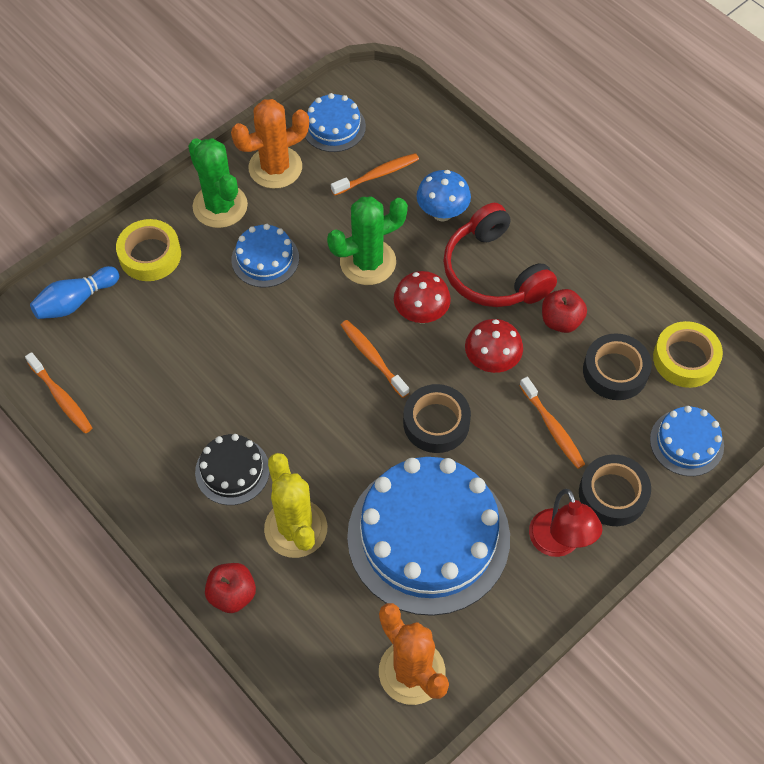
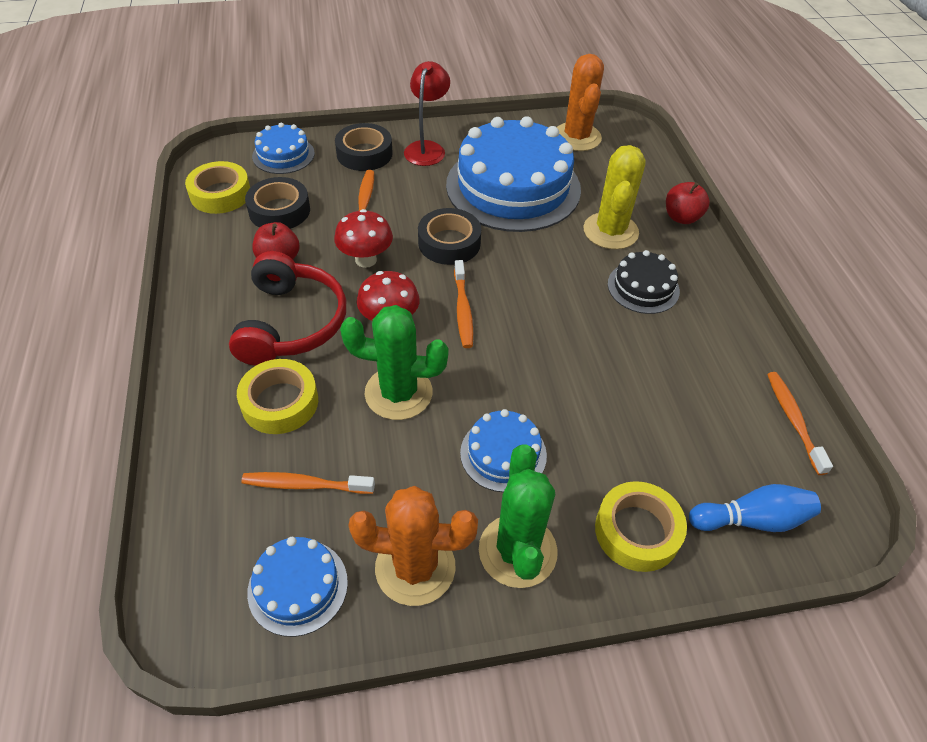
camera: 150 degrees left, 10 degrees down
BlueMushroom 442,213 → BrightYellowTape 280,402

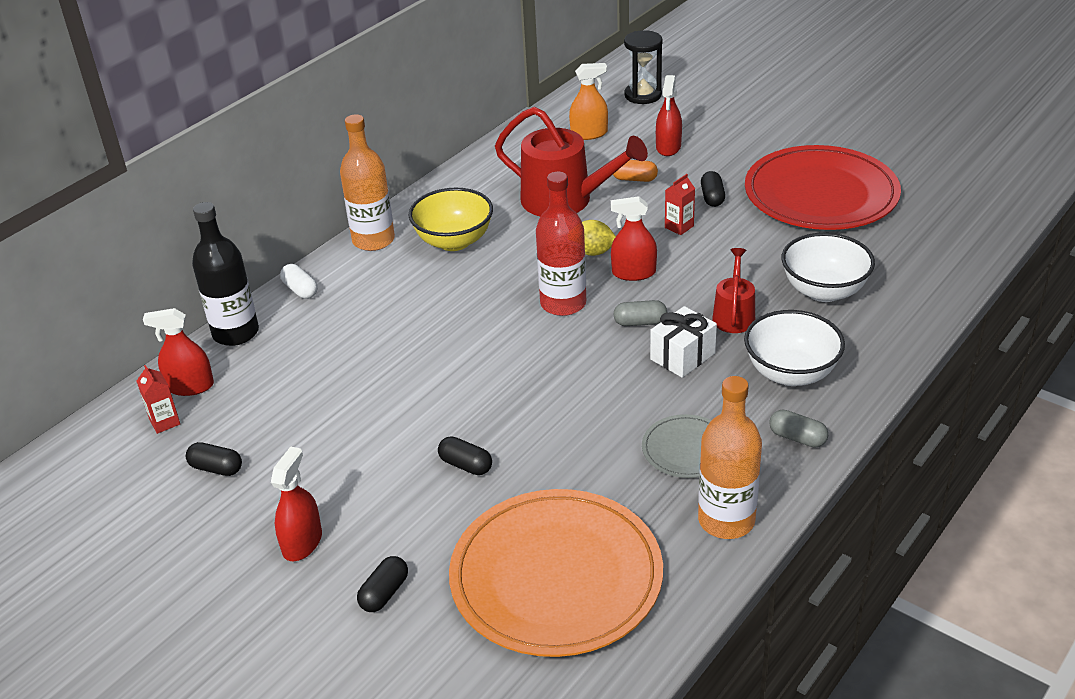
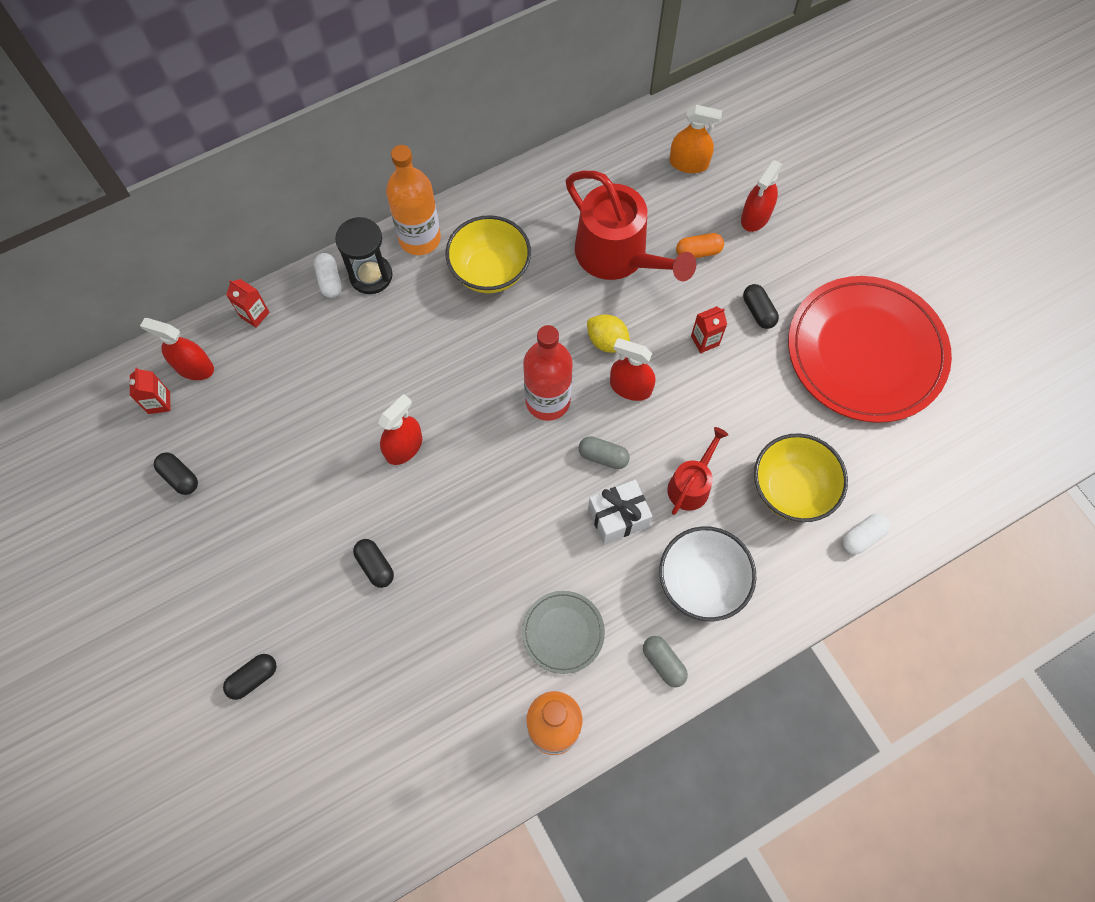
camera: 20 degrees right, 30 degrees up
JetBlackBottle 236,333 → CrimsonCarton 255,315
JetBlackSandTimer 643,95 → JetBlackSandTimer 371,275, move
CrimsonSprayer 302,542 → CrimsonSprayer 404,447, move
OrangeColouredCapsule 634,179 → OrangeColouredCapsule 698,252, 45 degrees counterclockwise
JetBlackCapsule 712,197 → JetBlackCapsule 758,311, 45 degrees counterclockwise
PureWhiteDeepDish 824,291 → BrightYellowDeepDish 791,489
- → PureWhiteCapsule 862,537
OrangeColouredPlate 556,577 → -

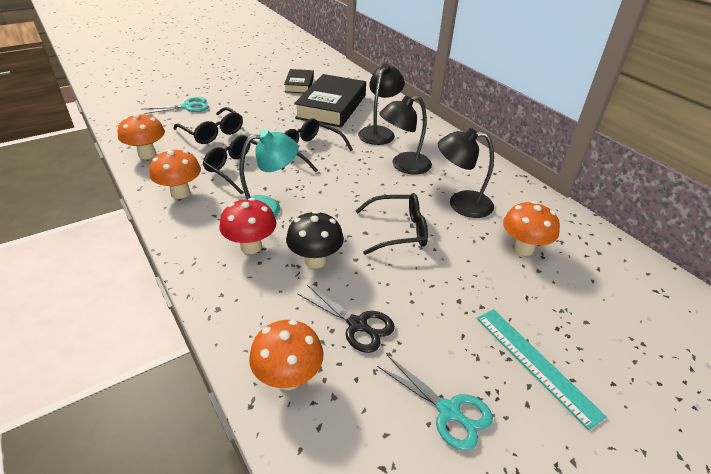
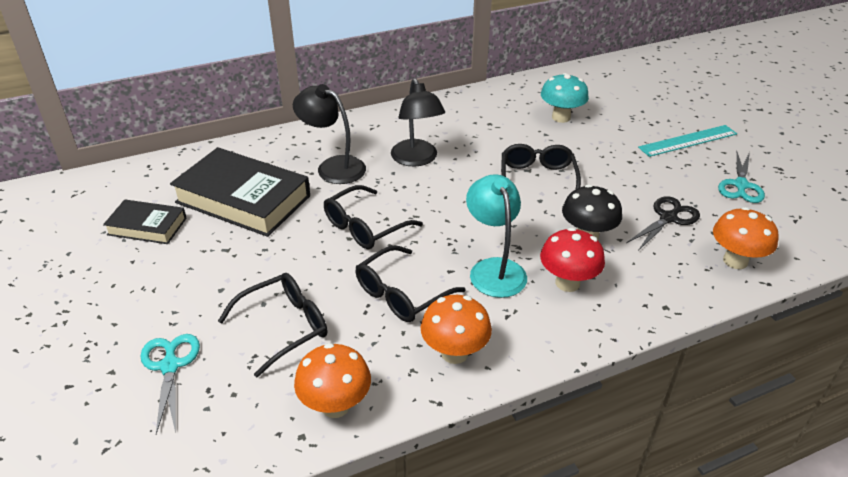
camera: 80 degrees left, 0 degrees up
OrangeColouredMushroom 523,248 → TurquoiseMushroom 561,117
TurquoisePairOfScissors 448,411 → TurquoisePairOfScissors 740,185, 150 degrees clockwise
JetBlackReadingLamp 461,204 → -

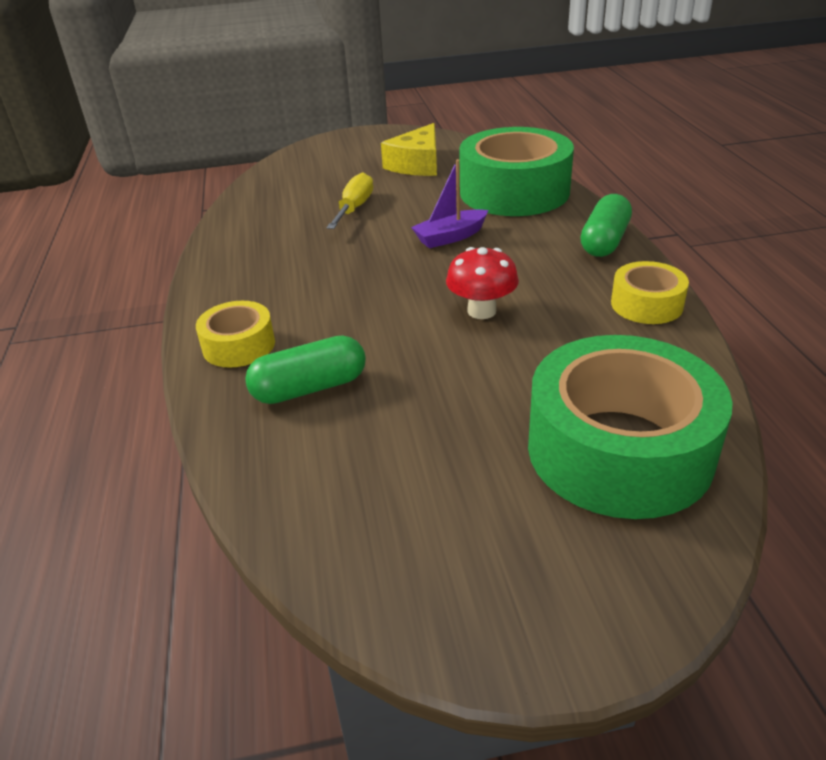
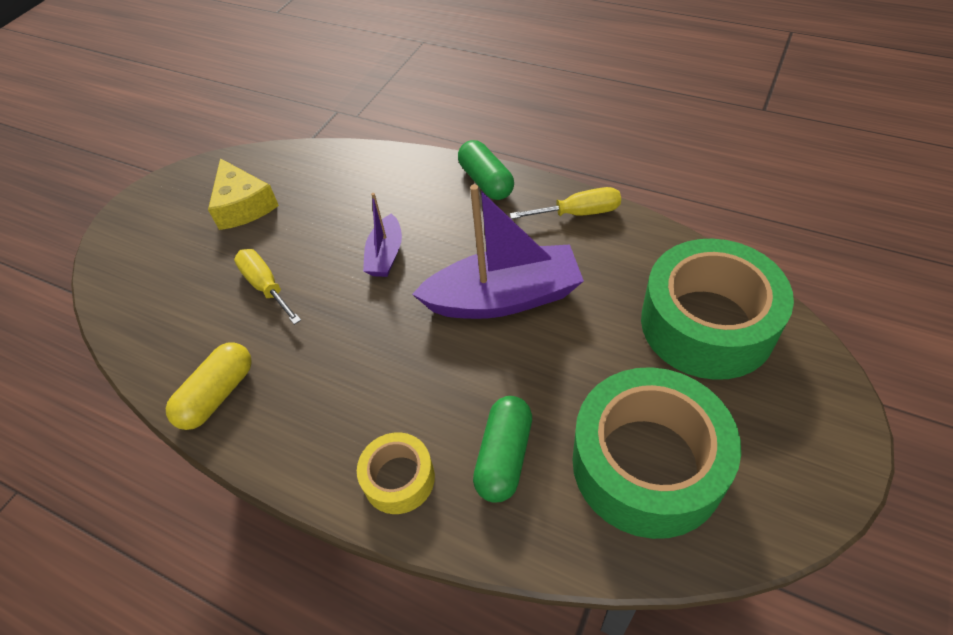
camera: 50 degrees left, 15 degrees up
- → BrightYellowCapsule 217,395
CrimsonMushroom 481,311 → RoyalPurpleToyBoat 504,298
BrightYellowTape 646,304 → BrightYellowHandScrewdriver 579,213
EmeraldTape 514,192 → EmeraldTape 647,464, move

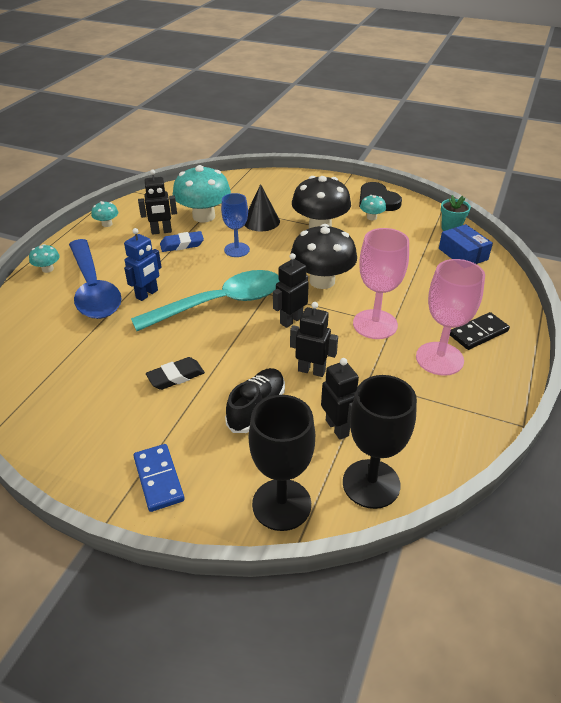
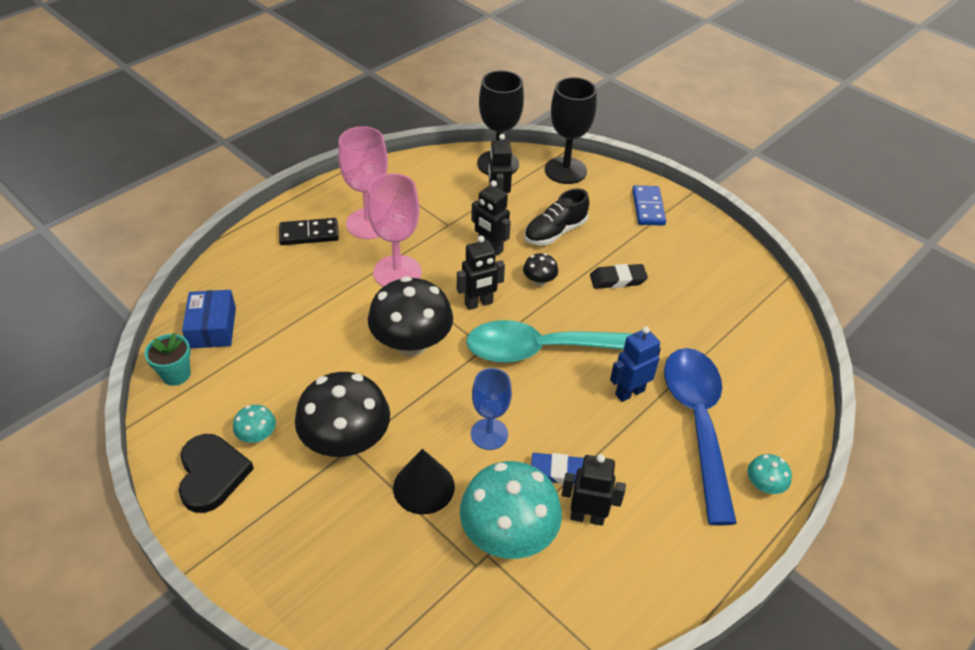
camera: 160 degrees left, 5 degrees up
- → JetBlackMushroom 539,281
TurquoiseMushroom 107,224 → -

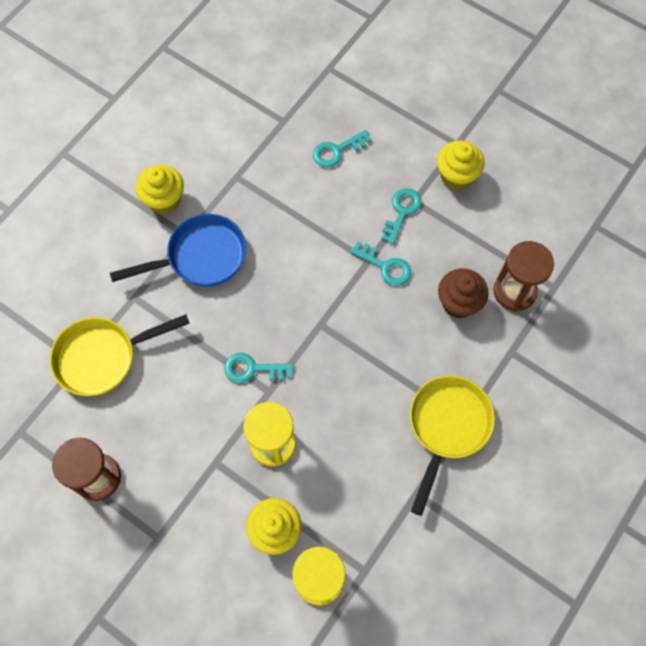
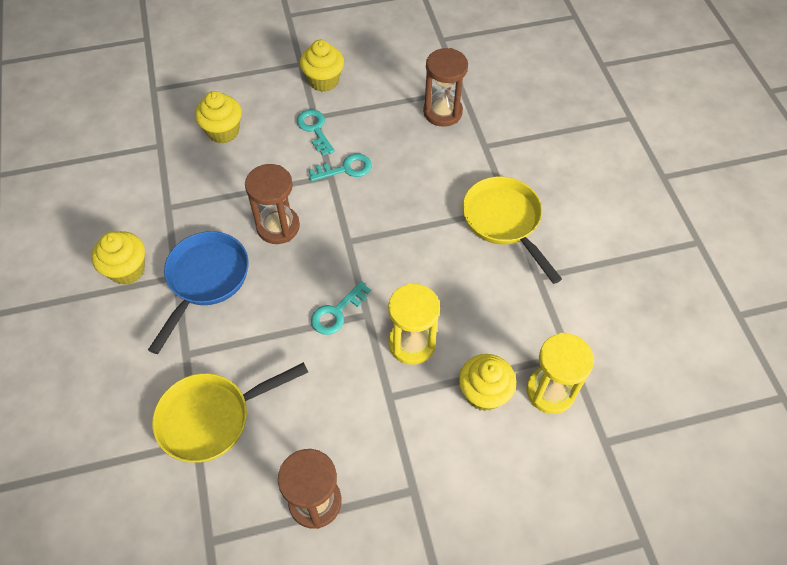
camera: 50 degrees left, 10 degrees down
BrightYellowFryingPan 102,357 → BrightYellowFryingPan 212,418, 45 degrees clockwise
TurquoiseLatchkey 337,151 → BrightYellowMuffin 223,131
- → RussetSandTimer 278,226
RussetMuffin 458,302 → -

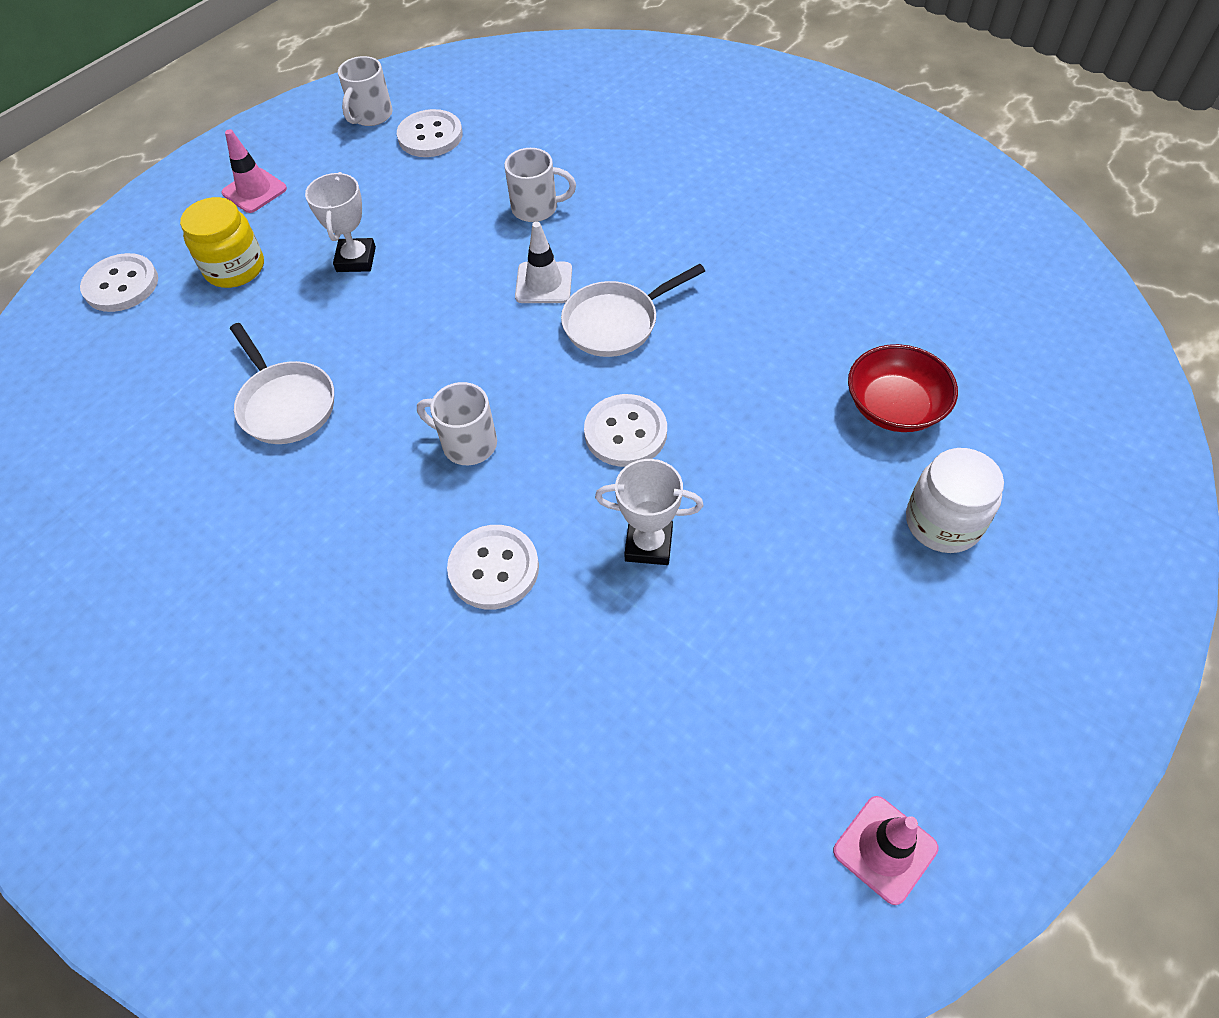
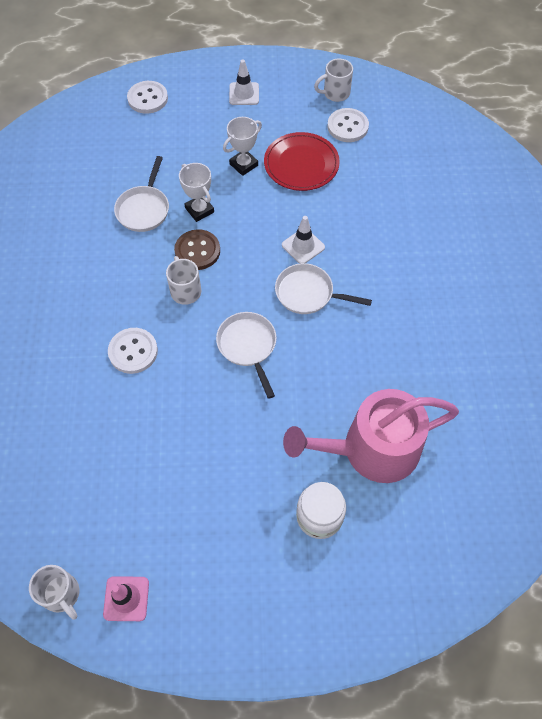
camera: 45 degrees right, 5 degrees up
PureWhiteTeaMug 536,208 → PureWhiteTeaMug 62,594, move
- → RussetSewingButton 197,251
PureWhiteAwardCup 648,544 → PureWhiteAwardCup 199,210, move
PureWhiteSewingButton 625,432 → PureWhiteFryingPan 248,346
RosePinkRoadCone 254,191 → PureWhiteRoadCone 244,94
- → CrimsonPlate 301,164
CrimsonDeepDish 894,407 → RosePinkWateringCan 372,449
BrightYellowPreserveJar 235,268 → -

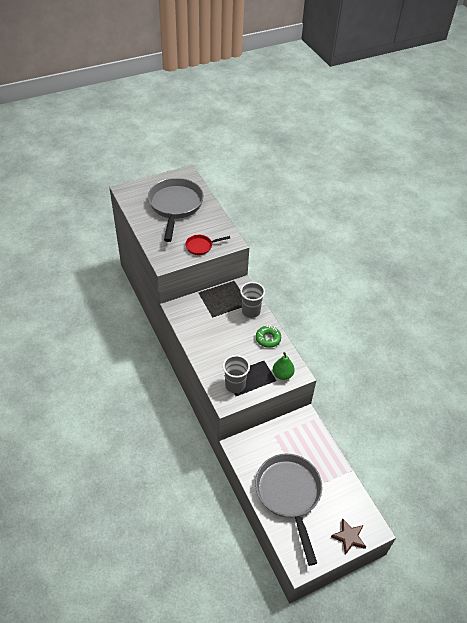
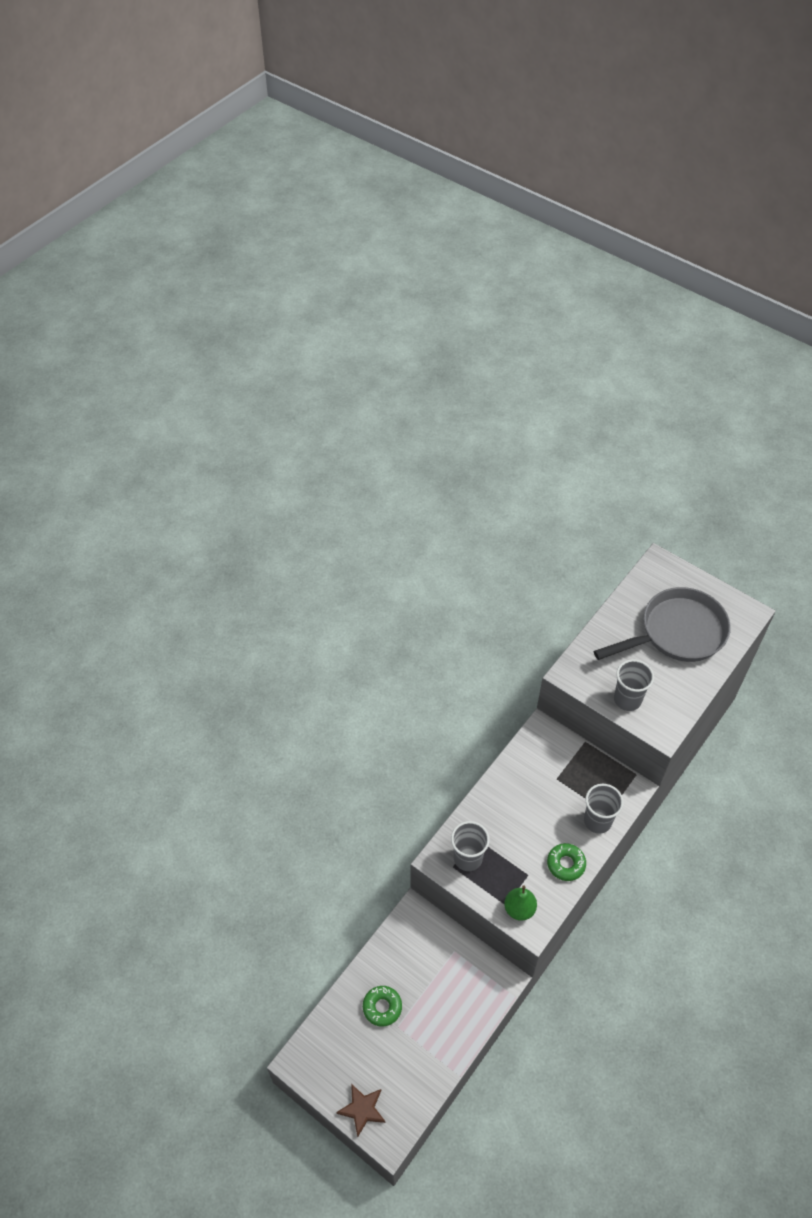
camera: 65 degrees right, 5 degrees up
GrayFryingPan 289,494 → EmeraldDoughnut 382,1007
CrimsonFryingPan 201,246 → GrayTumbler 627,699

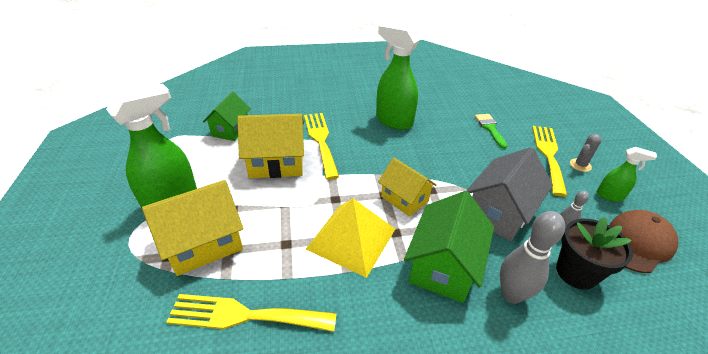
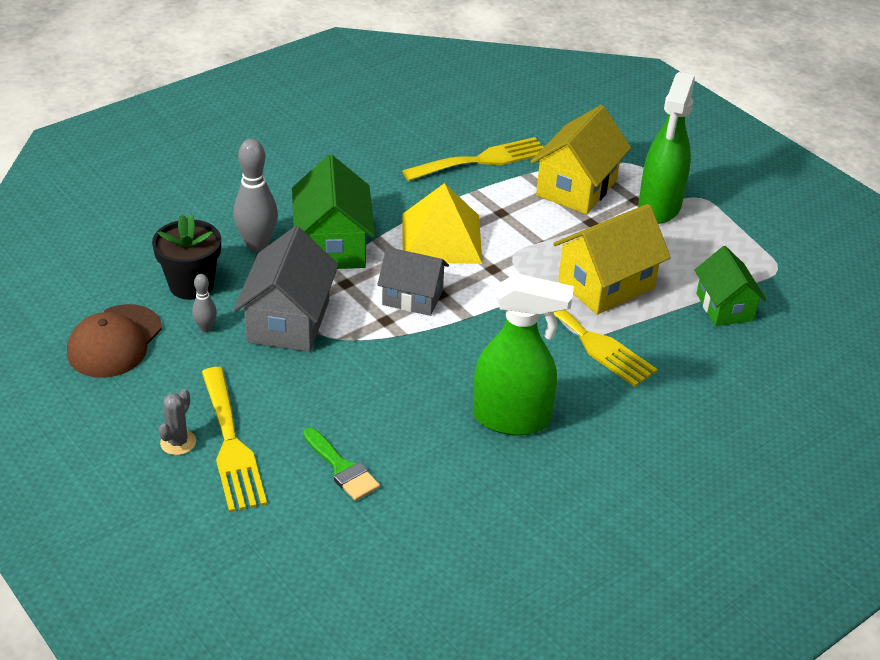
camera: 150 degrees right, 0 degrees up
BrightYellowHouse 404,199 → GrayHouse 412,297
EmeraldSprayer 610,196 → -

